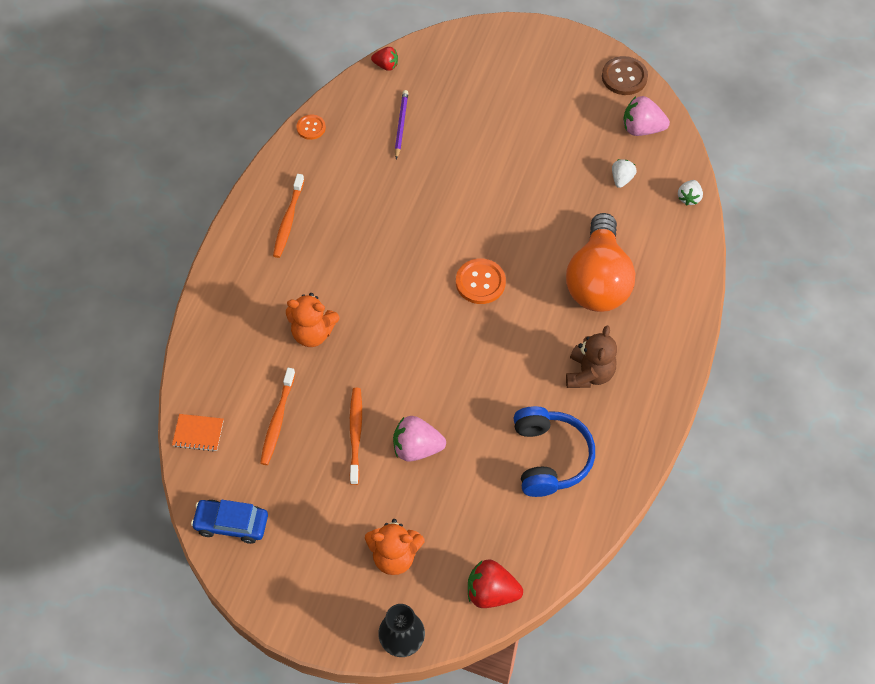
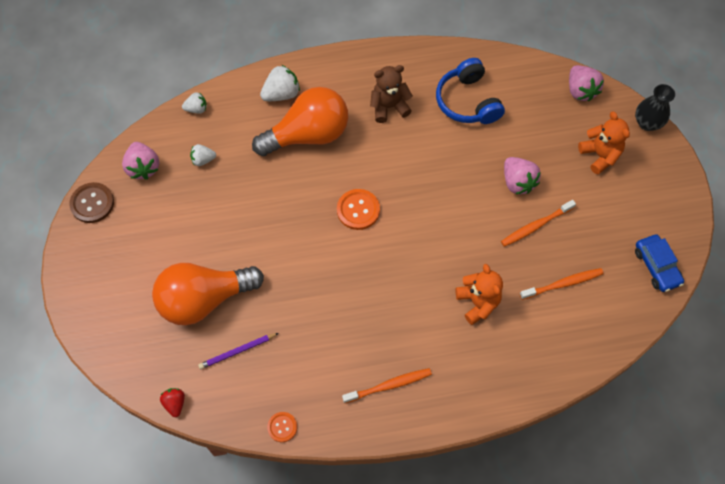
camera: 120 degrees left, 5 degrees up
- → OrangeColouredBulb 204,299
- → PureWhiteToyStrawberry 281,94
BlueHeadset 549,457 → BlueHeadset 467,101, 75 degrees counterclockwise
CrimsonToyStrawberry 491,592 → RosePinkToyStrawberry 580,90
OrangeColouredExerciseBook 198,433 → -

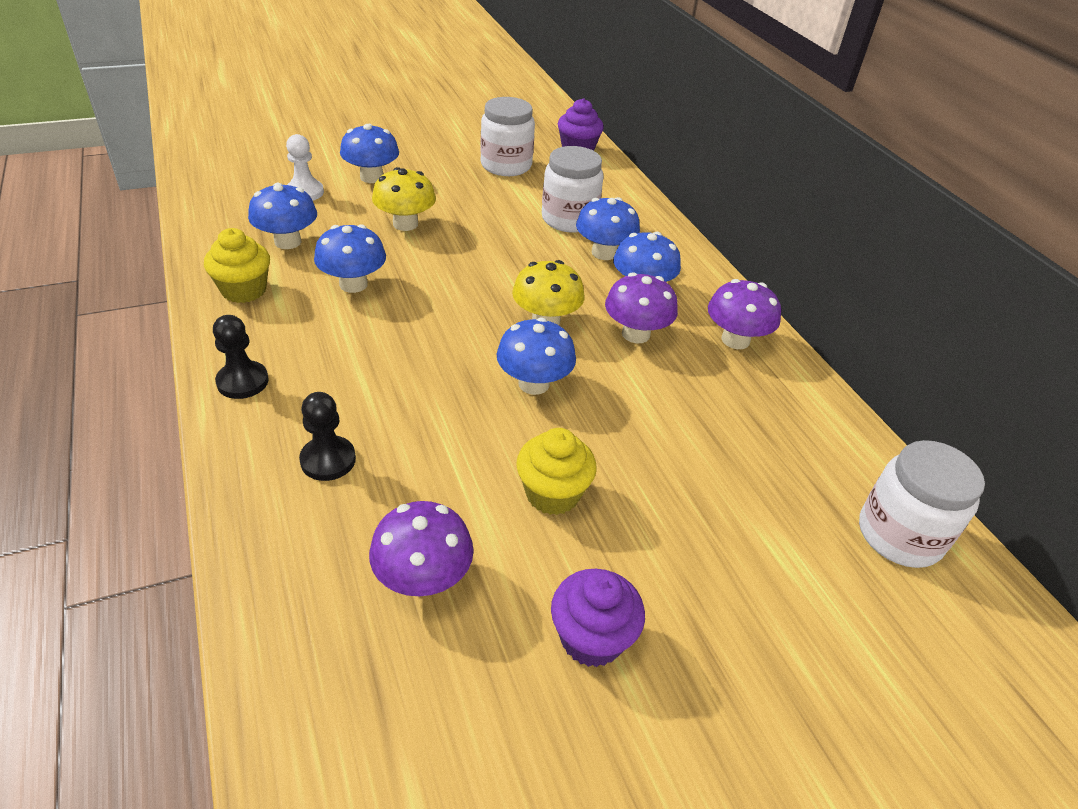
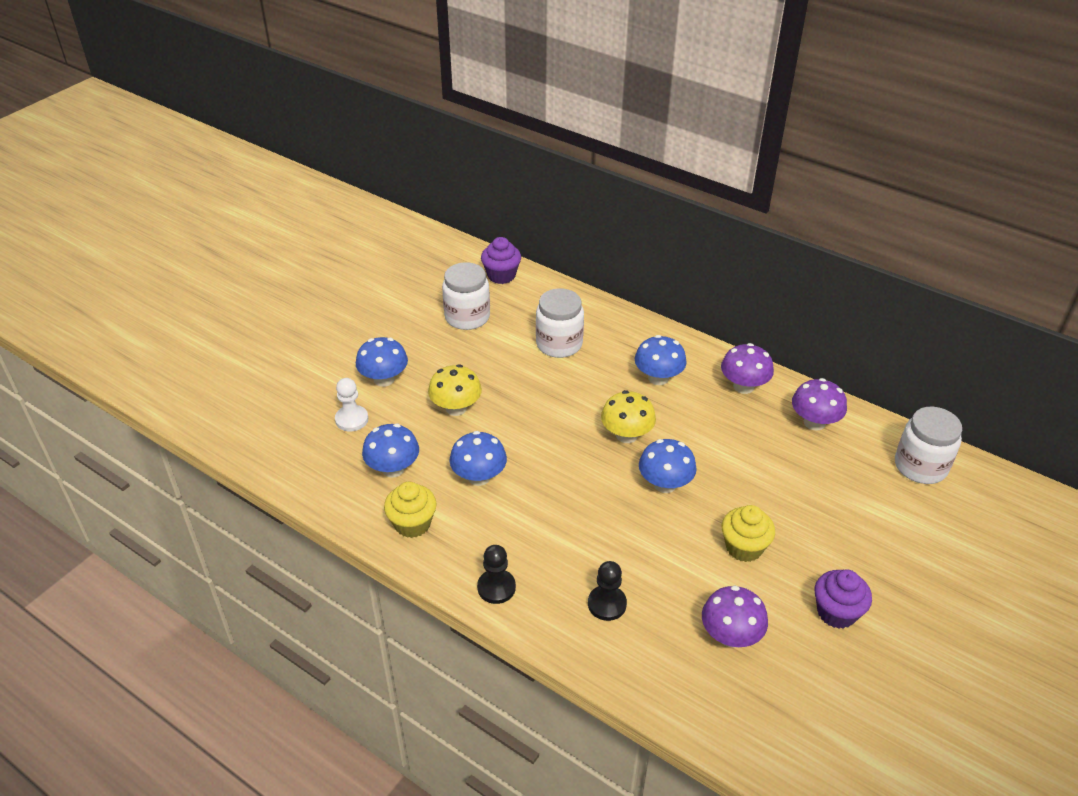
camera: 30 degrees left, 0 degrees up
RoyalPurpleMushroom 636,334 → RoyalPurpleMushroom 814,422, move
BlueMushroom 604,253 → -

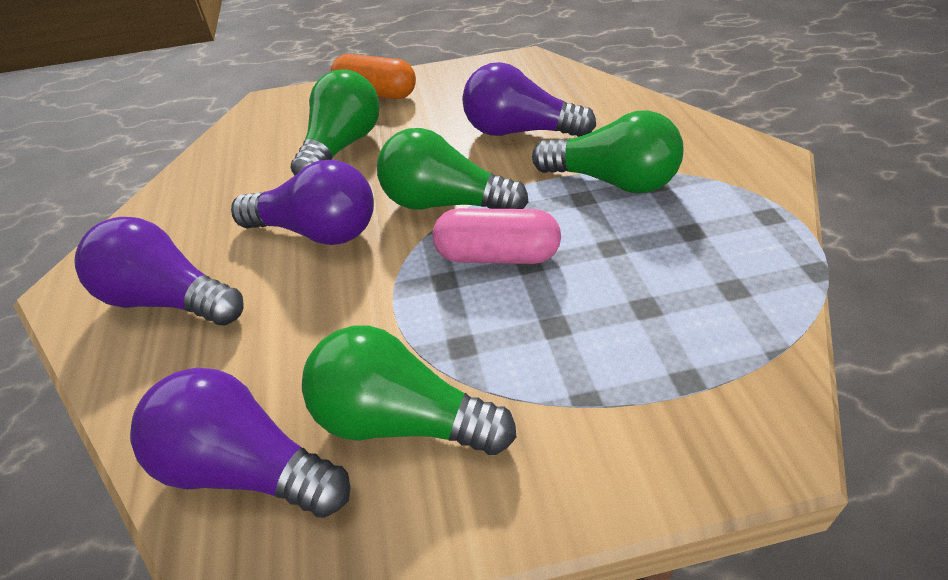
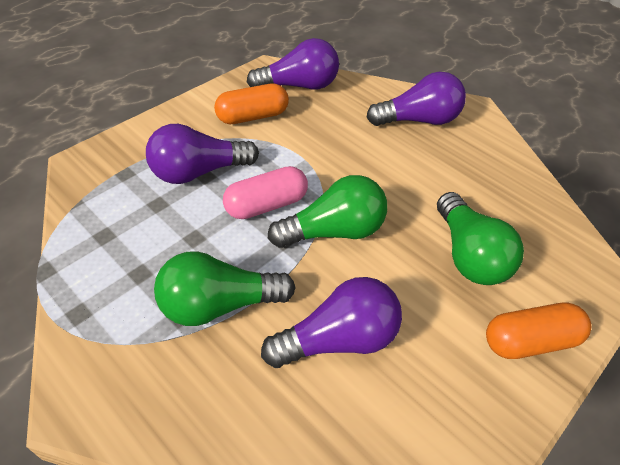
camera: 140 degrees right, 5 degrees up
RoyalPurpleBulb 317,232 → RoyalPurpleBulb 199,172, move
EmeraldBulb 401,421 → OrangeColouredCapsule 252,116

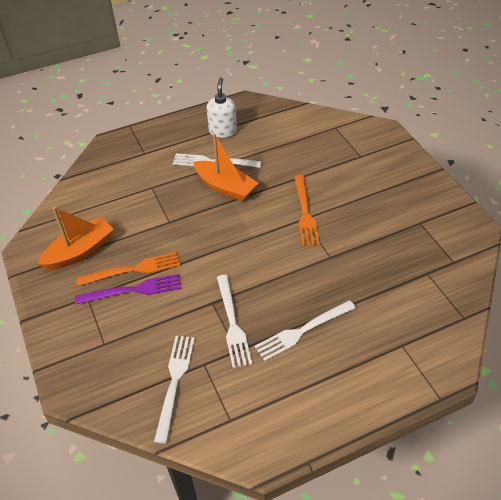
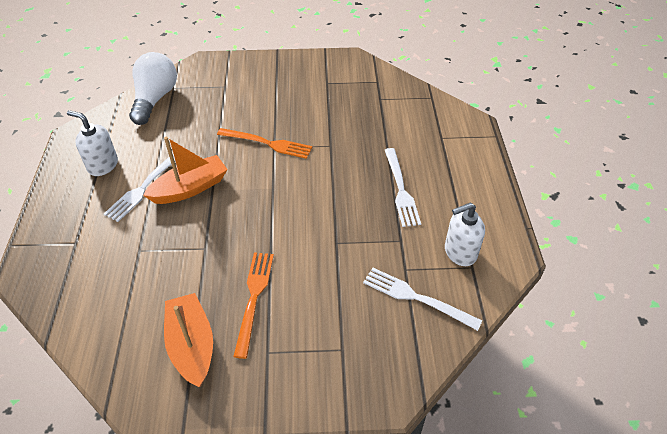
camera: 70 degrees left, 0 degrees up
- → PureWhiteBulb 155,99
- → PureWhiteSoapPump 460,252
RoyalPurpleFork 134,290 → -
PureWhiteFork 233,324 → -

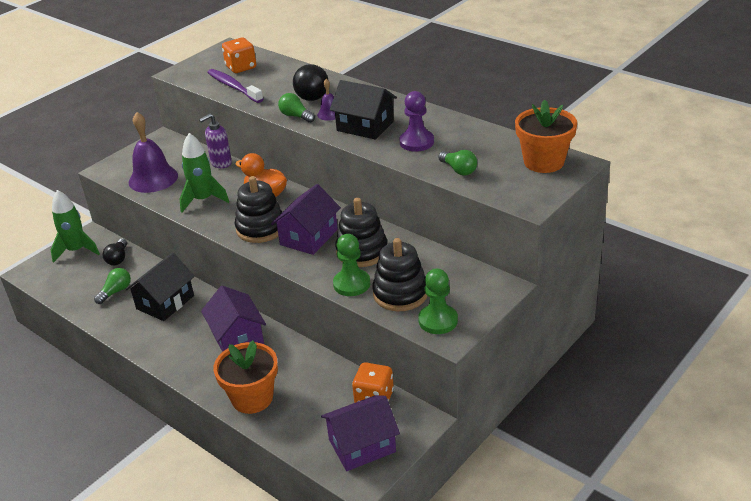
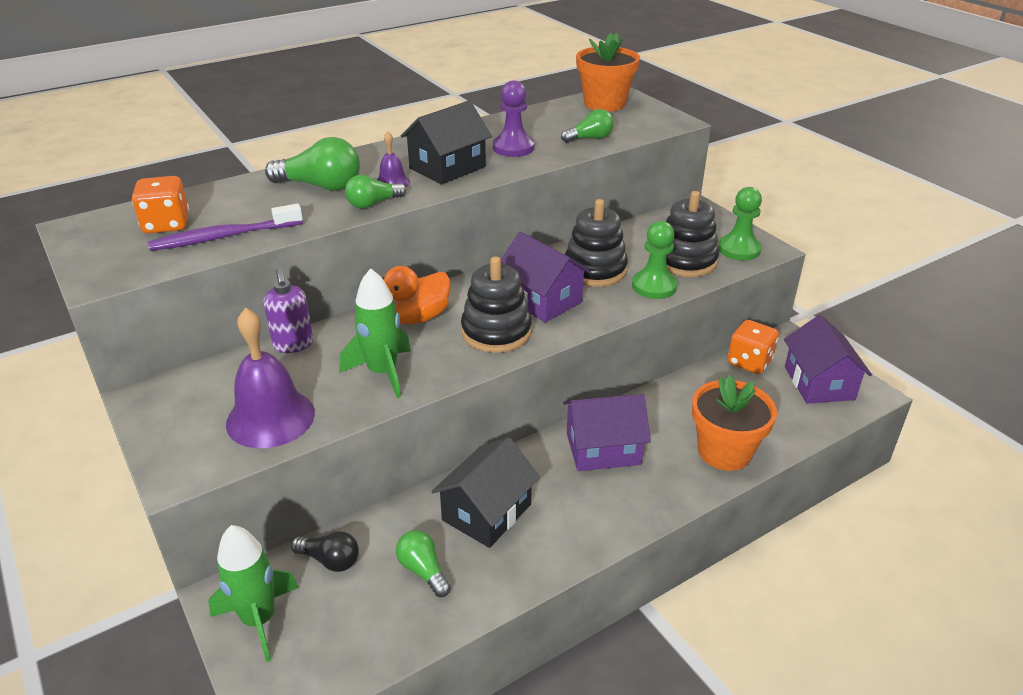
camera: 75 degrees left, 0 degrees up
JetBlackBulb 311,93 → EmeraldBulb 321,186
JetBlackHouse 165,302 → JetBlackHouse 487,512, 75 degrees clockwise

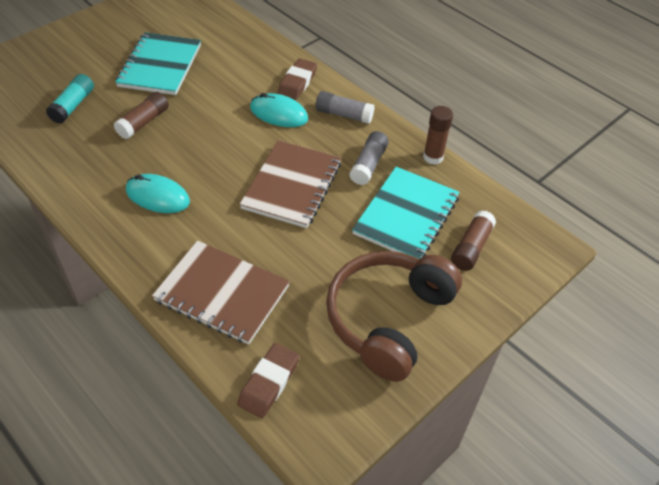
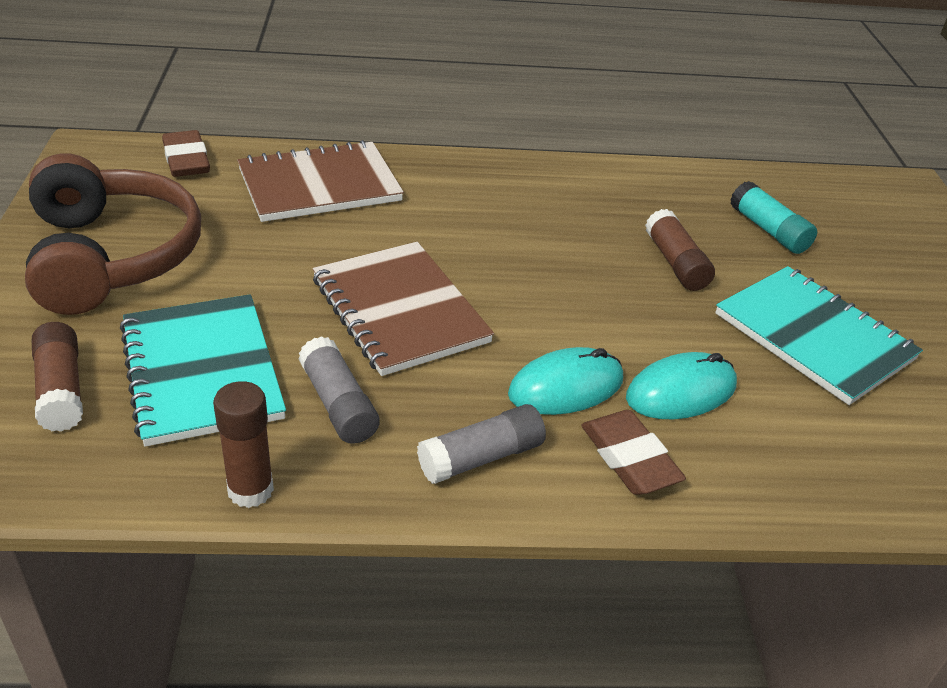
camera: 130 degrees right, 10 degrees down
TurquoiseComputerMouse 157,196 → TurquoiseComputerMouse 681,391, move

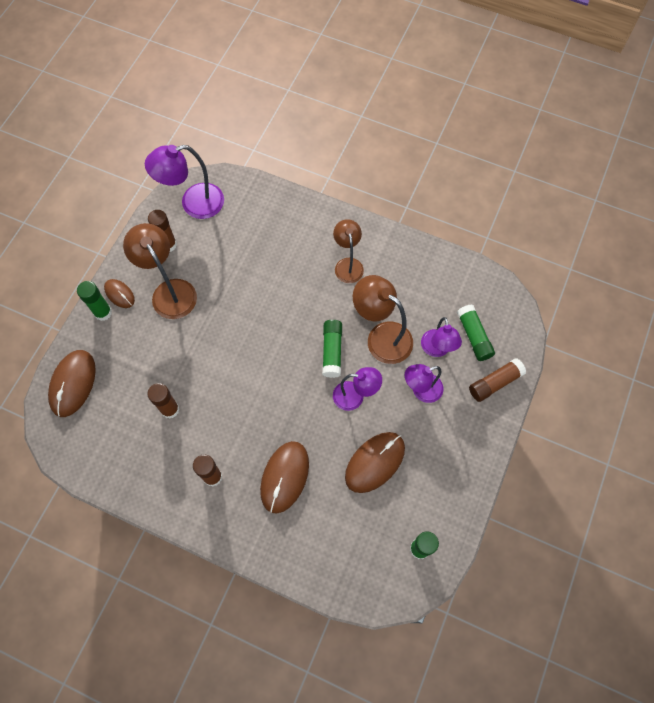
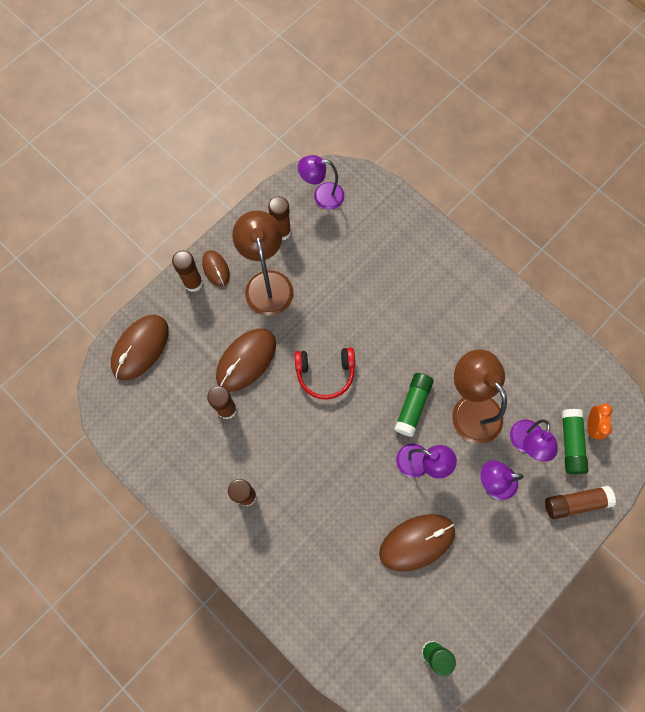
camera: 20 degrees right, 5 degrees up
EmeraldStickOfGlue 103,312 → RussetStickOfGlue 193,283
RussetComputerMouse 285,477 → RussetComputerMouse 246,360, move
- → CrimsonHeadset 325,374
RoyalPurpleReadingLamp 193,204 → RoyalPurpleReadingLamp 322,196, x0.66
- → OrangeColouredBedsideClock 591,425
RussetReadingLamp 348,264 → -

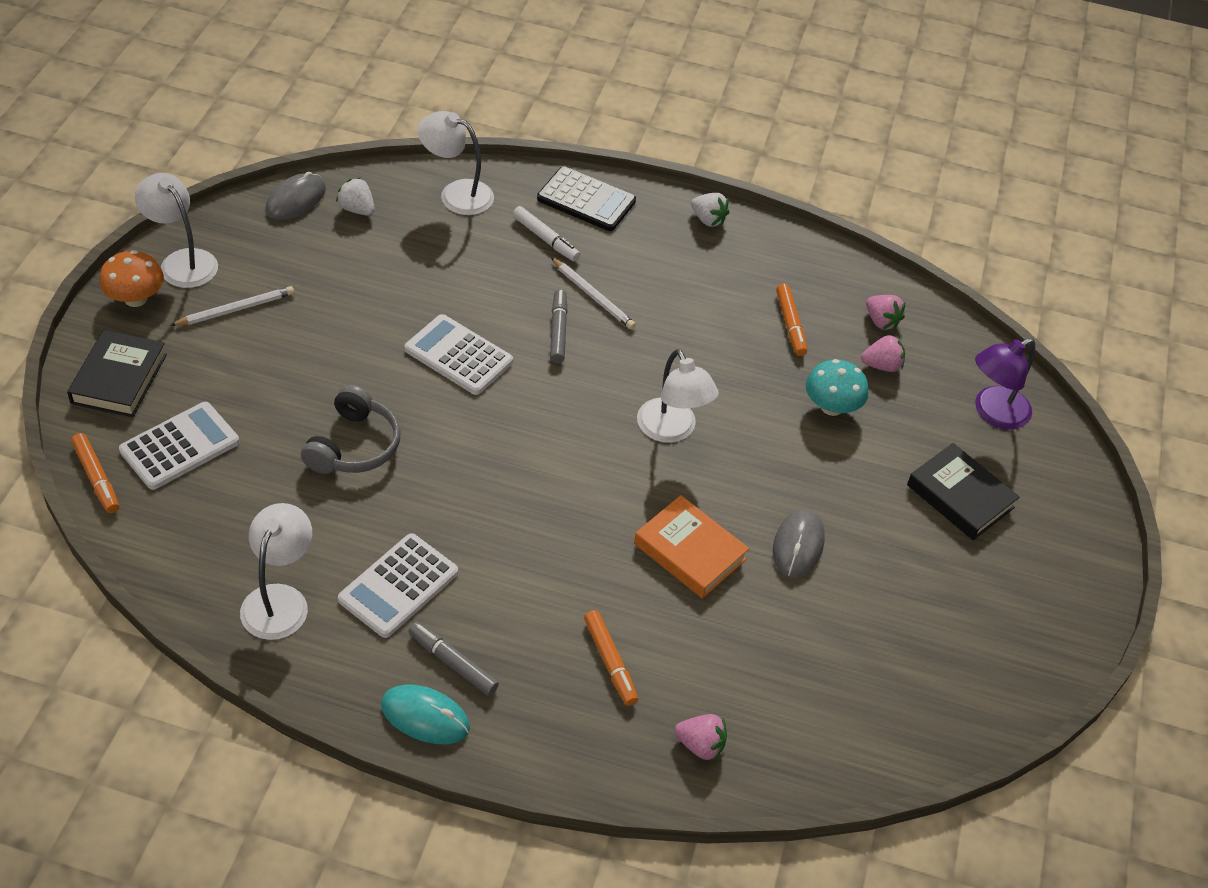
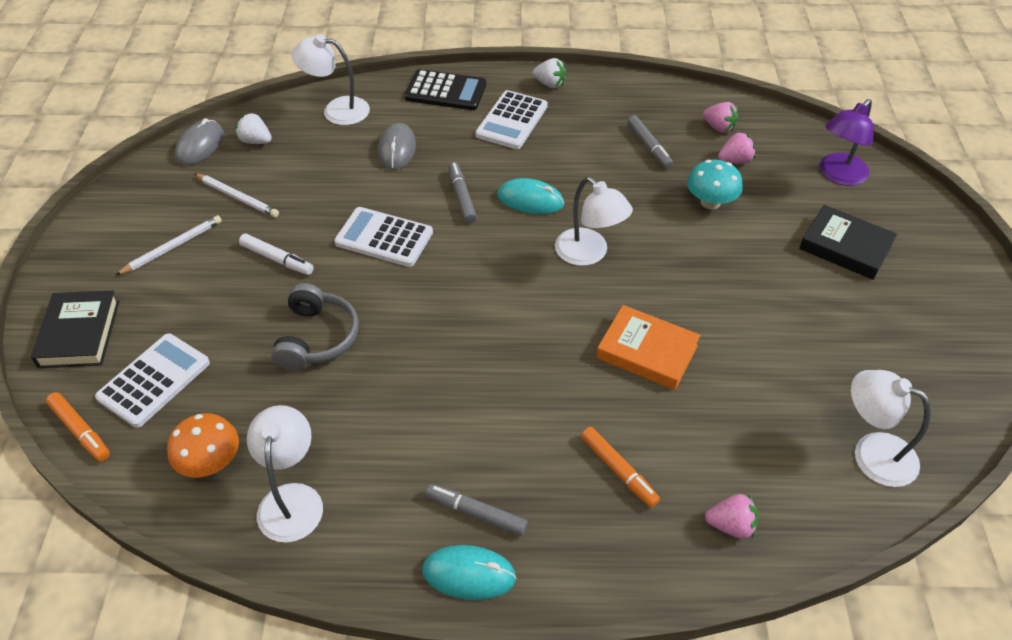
camera: 10 degrees left, 0 degrees up
OrangeColouredMushroom 135,298 → OrangeColouredMushroom 210,462, move
PureWhitePencil 592,296 → PureWhitePencil 237,197, move
PureWhiteMarker 545,239 → PureWhiteMarker 277,259, move
GrayComputerMouse 798,545 → GrayComputerMouse 397,149, move
PureWhiteCalculator 398,586 → PureWhiteCalculator 512,121, move
- → TurquoiseComputerMouse 530,200
OrangeColouredMarker 790,324 → GrayMarker 649,147
PureWhiteReadingLamp 182,261 → PureWhiteReadingLamp 872,453, move

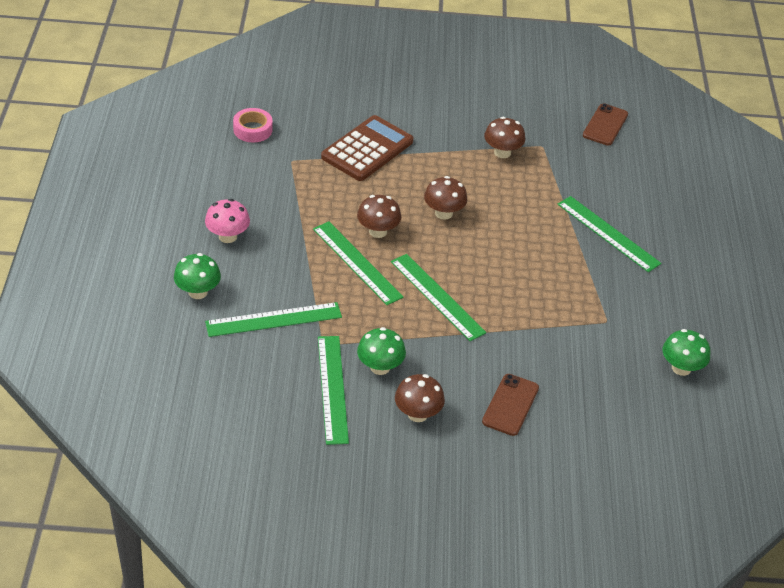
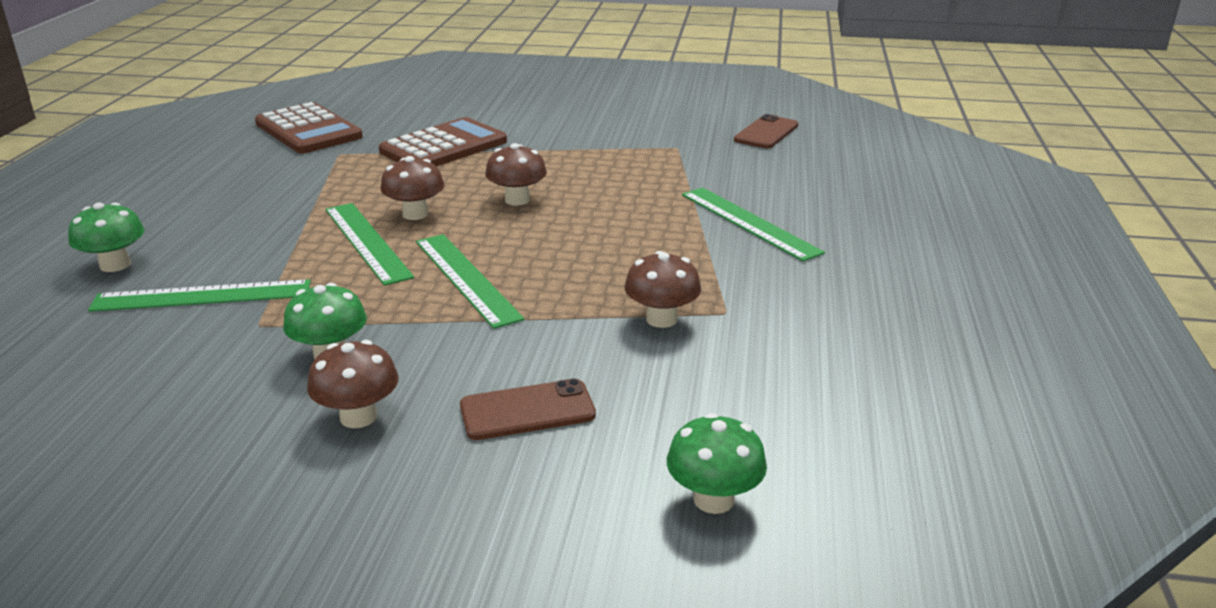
camera: 10 degrees right, 15 degrees down
RosePinkTape 252,130 → RussetCalculator 308,130
RussetPhone 510,405 → RussetPhone 527,410, 45 degrees clockwise
RussetMushroom 502,152 → RussetMushroom 661,319, move
EmeraldMushroom 681,368 → EmeraldMushroom 713,499, move
RosePinkMushroom 228,236 → -
EmeraldRuler 332,388 → -

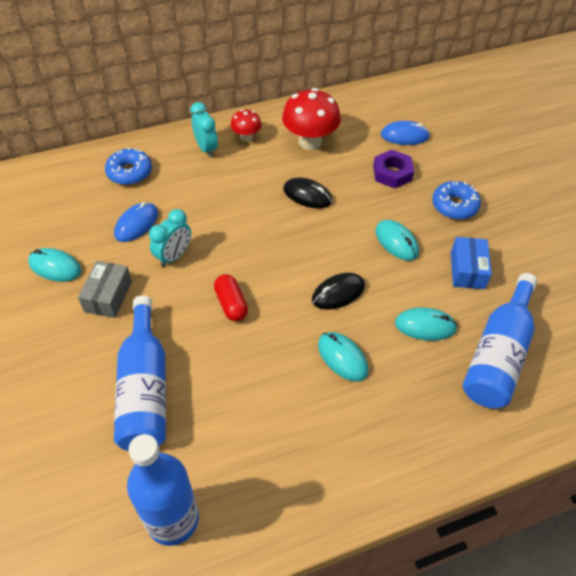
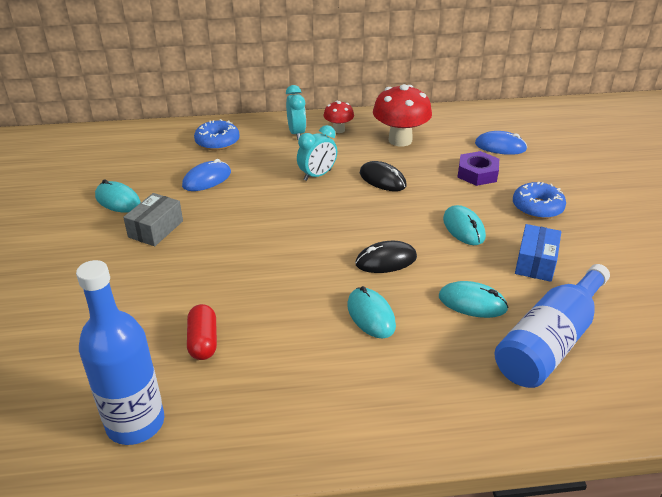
camera: 15 degrees right, 15 degrees down
CrimsonCapsule 231,304 → CrimsonCapsule 203,341, move
TurquoiseBedsideClock 174,256 → TurquoiseBedsideClock 317,175, move
BlueBottle 145,389 → -

